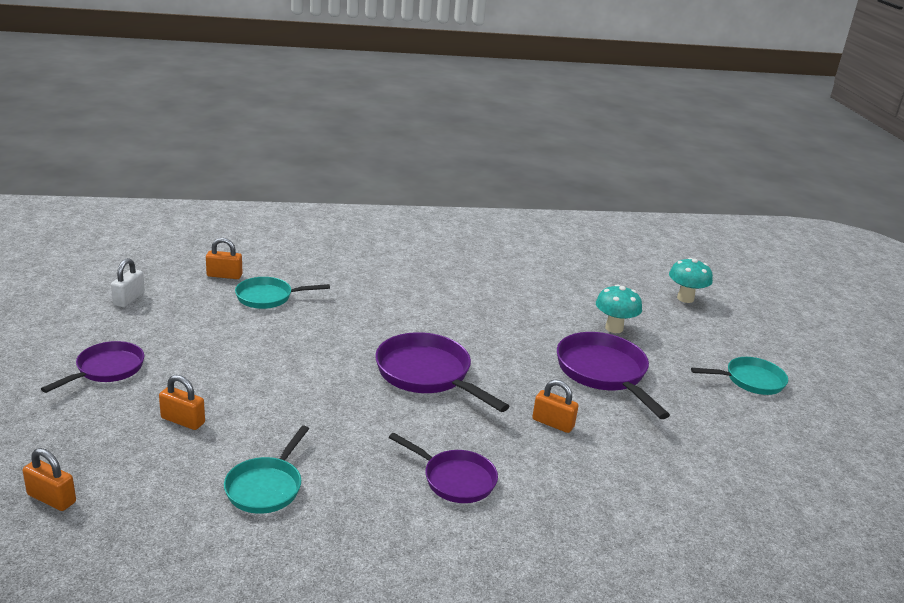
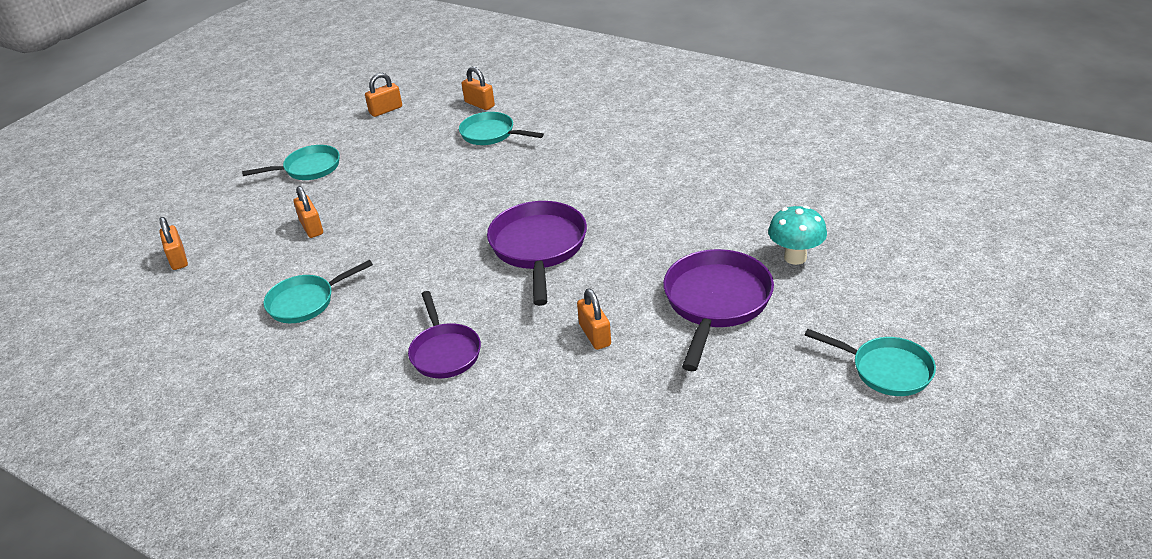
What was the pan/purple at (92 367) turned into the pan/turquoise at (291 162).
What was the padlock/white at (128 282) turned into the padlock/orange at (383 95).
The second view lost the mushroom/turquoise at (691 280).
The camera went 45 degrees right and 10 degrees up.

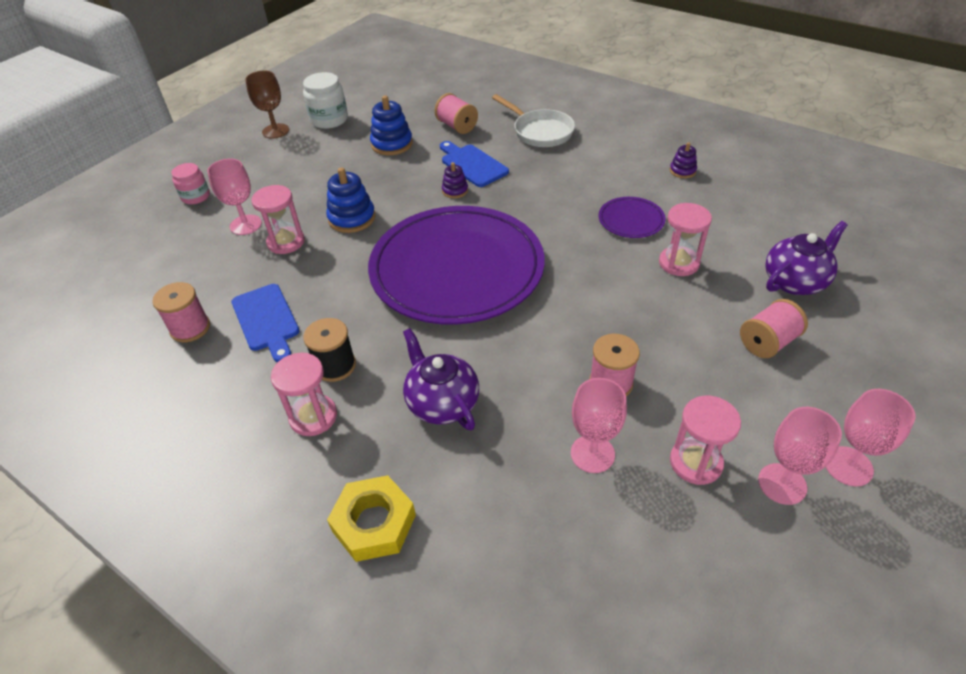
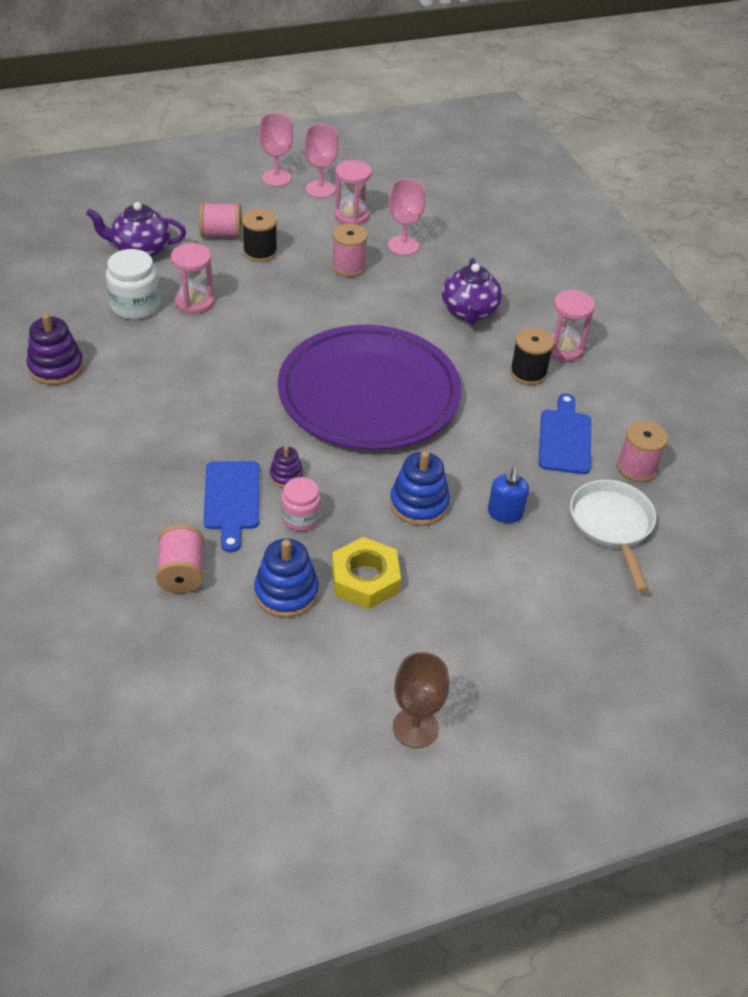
The jar/pink ended up elsewhere, having gone from (190 184) to (301 504).
The second view lost the goblet/pink at (234 197).
Where the hourglass/pink stood at (278 219), the soap dispenser/blue came to stand at (508 495).
The jar/white ended up elsewhere, having gone from (325 100) to (133 284).
The nut/yellow ended up elsewhere, having gone from (371 518) to (366 573).
The pan/white ended up elsewhere, having gone from (533 120) to (613 536).
The second view lost the plate/purple at (632 217).
The size of the stacking toy/purple at (683 160) changed by a factor of 1.74.
The second view gained the spool/black at (259 235).
The camera went 150 degrees left and 0 degrees up.

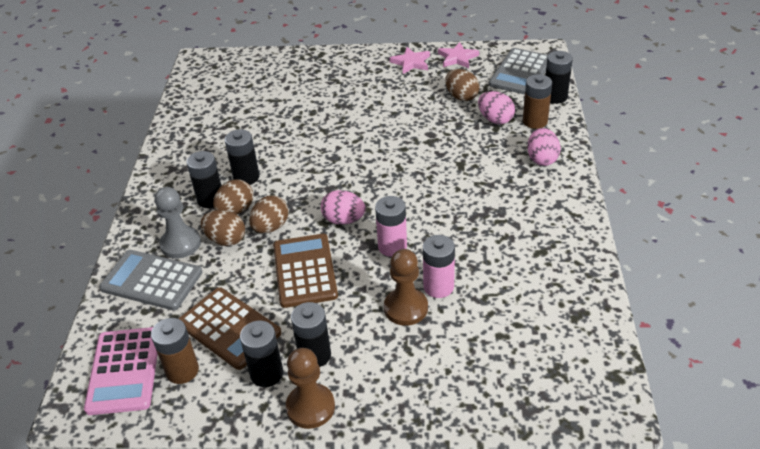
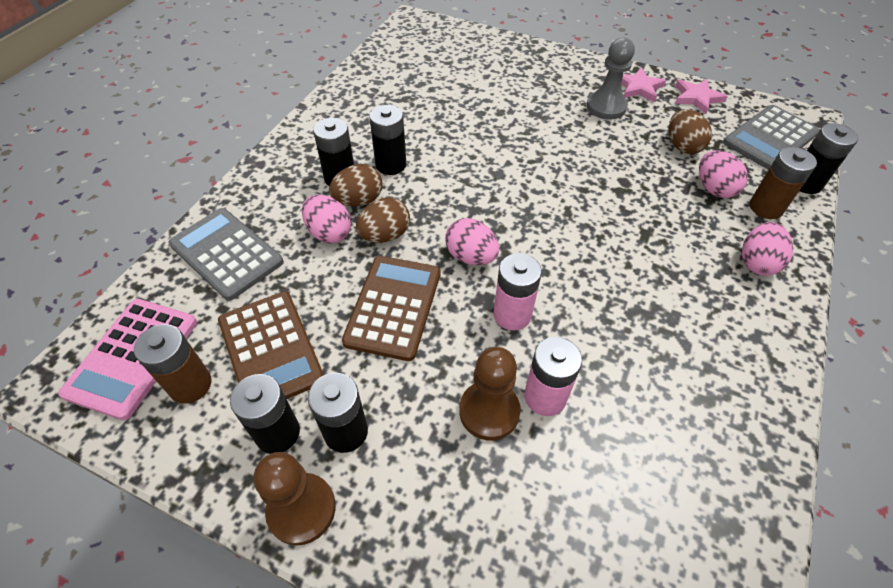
The pawn/grey ended up elsewhere, having gone from (177 223) to (610 78).
What was the egg/brown at (223 228) turned into the egg/pink at (326 219).
The camera went 20 degrees right and 10 degrees up.

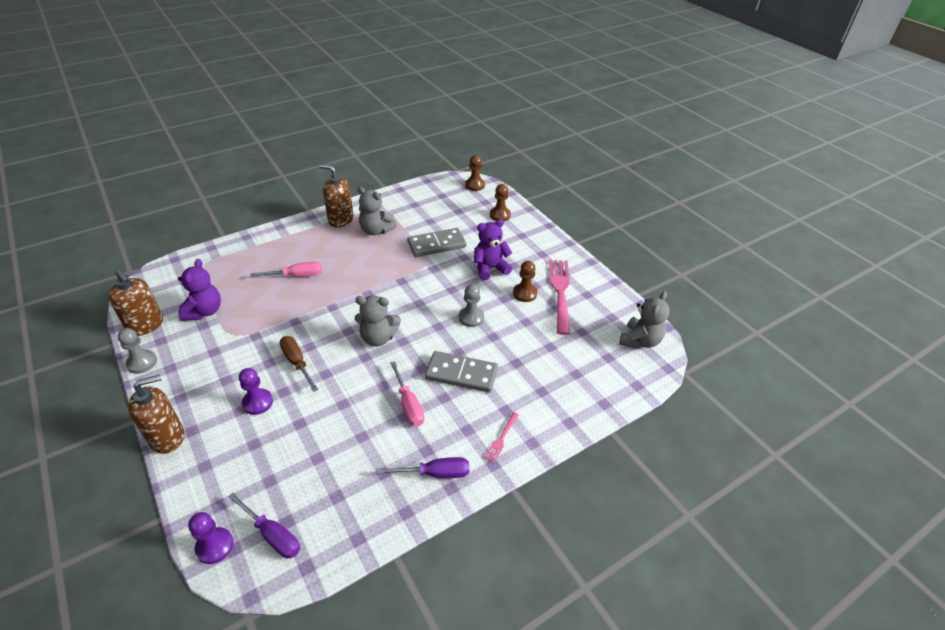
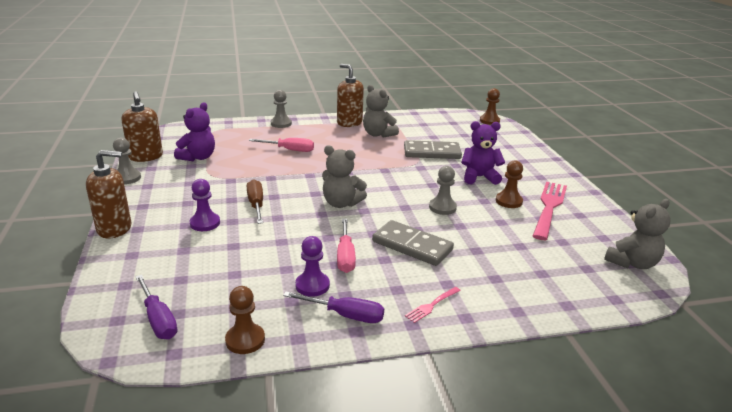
The pawn/purple ended up elsewhere, having gone from (210 538) to (312 266).
The pawn/brown ended up elsewhere, having gone from (500 202) to (245 320).
The second view gained the pawn/grey at (281 109).
The camera went 20 degrees right and 15 degrees down.

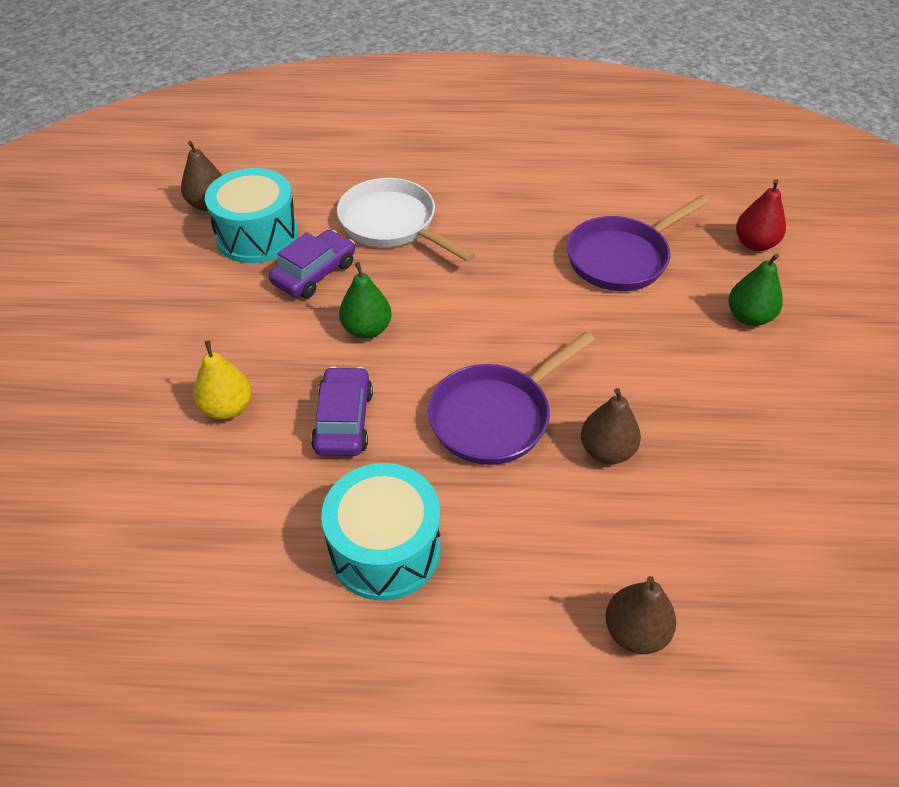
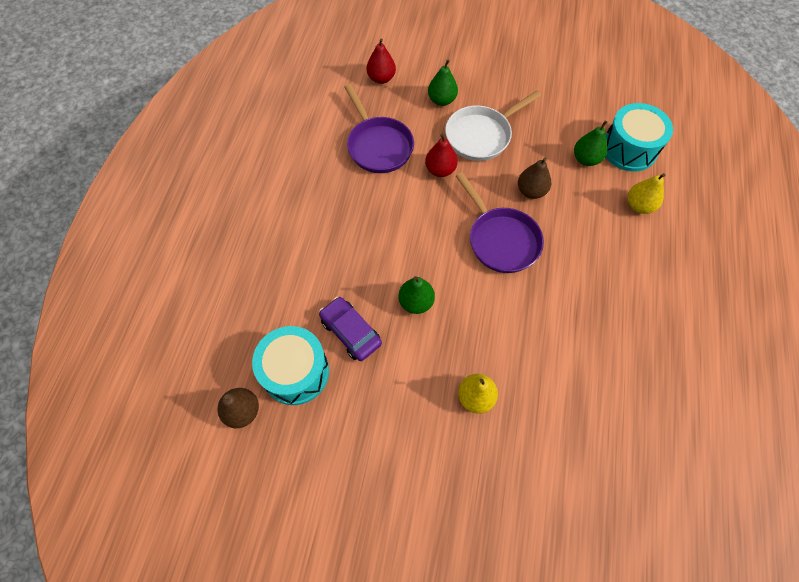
The second view lost the car/purple at (342 411).
The drum/turquoise ended up elsewhere, having gone from (381 532) to (639 137).
The pan/white ended up elsewhere, having gone from (406 220) to (493 125).
What was the pear/brown at (640 615) turned into the pear/yellow at (646 193).
The second view gained the pear/red at (441 155).
The second view gained the pear/green at (591 143).
The camera went 80 degrees left and 15 degrees up.

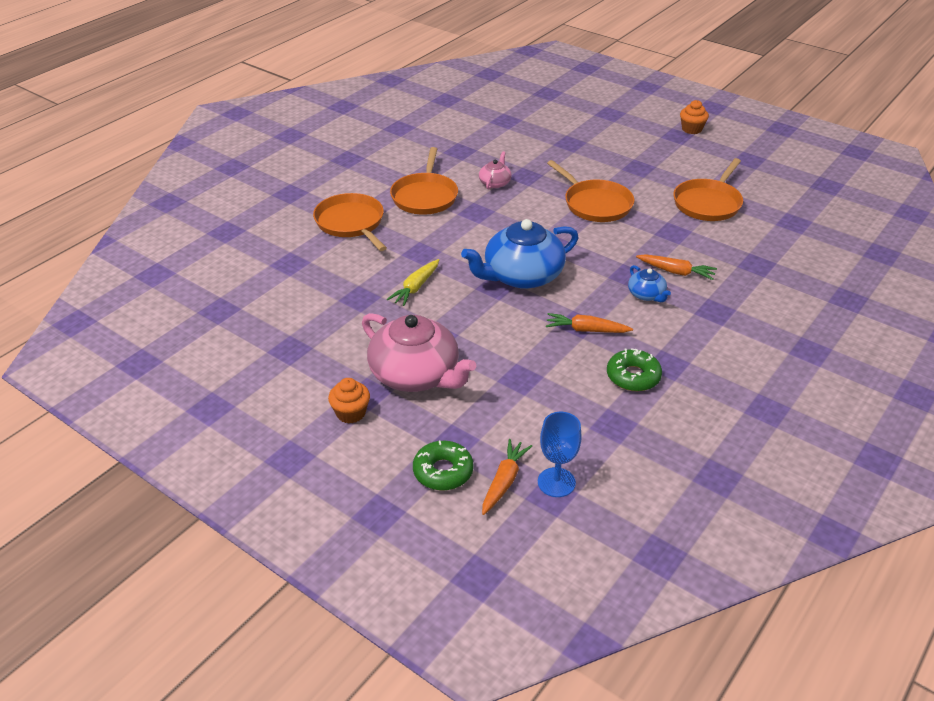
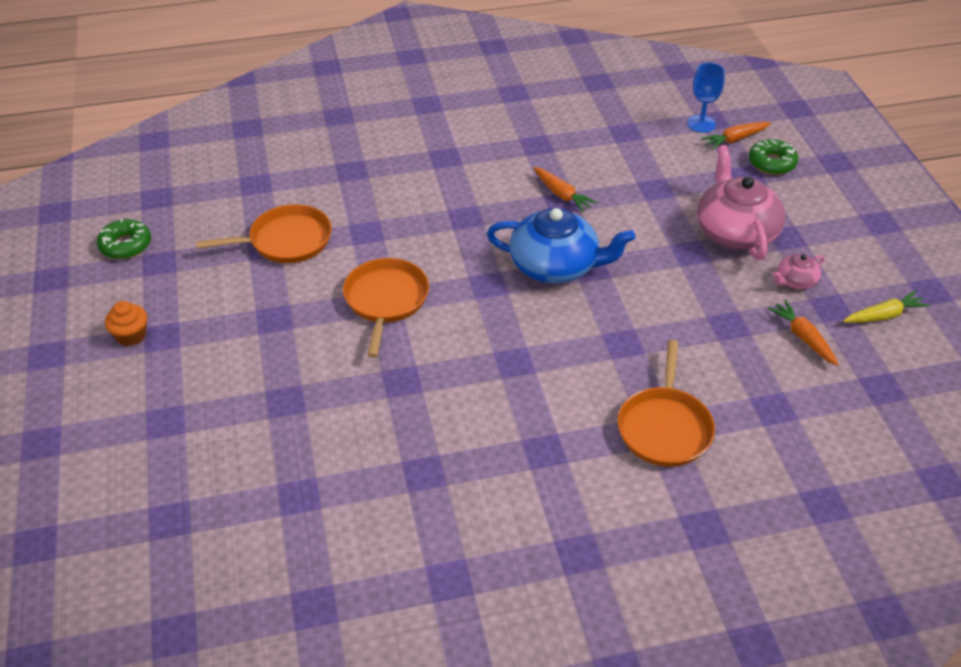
The second view lost the cupcake/orange at (349 400).
The carrot/yellow ended up elsewhere, having gone from (413 282) to (886 307).
The second view lost the pan/orange at (424 181).
The teapot/pink ended up elsewhere, having gone from (495 170) to (799 271).
The donut/green ended up elsewhere, having gone from (634 369) to (124 239).
The second view lost the teapot/blue at (649 283).
The carrot/orange ended up elsewhere, having gone from (676 267) to (803 333).
The camera went 140 degrees left and 5 degrees up.

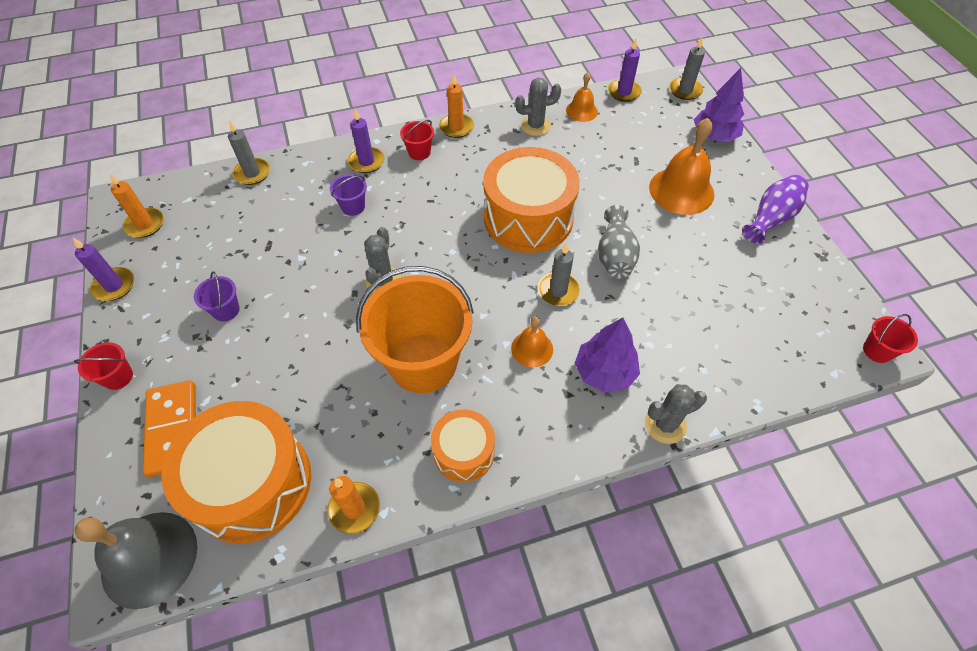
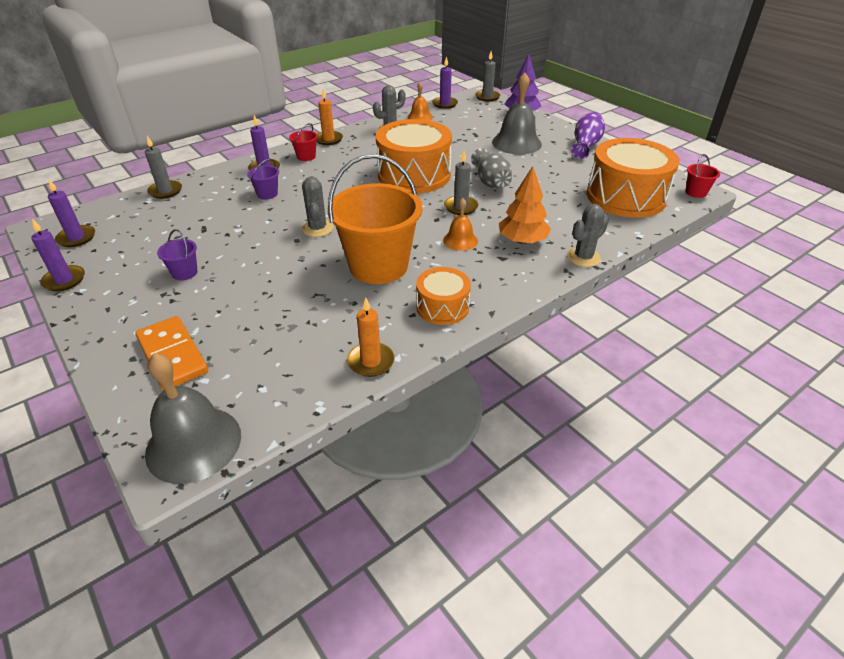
The second view lost the bucket/red at (103 366).
What was the candle/orange at (137 206) turned into the candle/purple at (71 213).
The drum/orange ended up elsewhere, having gone from (236 472) to (633 178).
What was the tree/purple at (607 355) turned into the tree/orange at (525 205).
What was the bell/orange at (681 166) turned into the bell/grey at (517 113).
The camera went 20 degrees left and 15 degrees down.

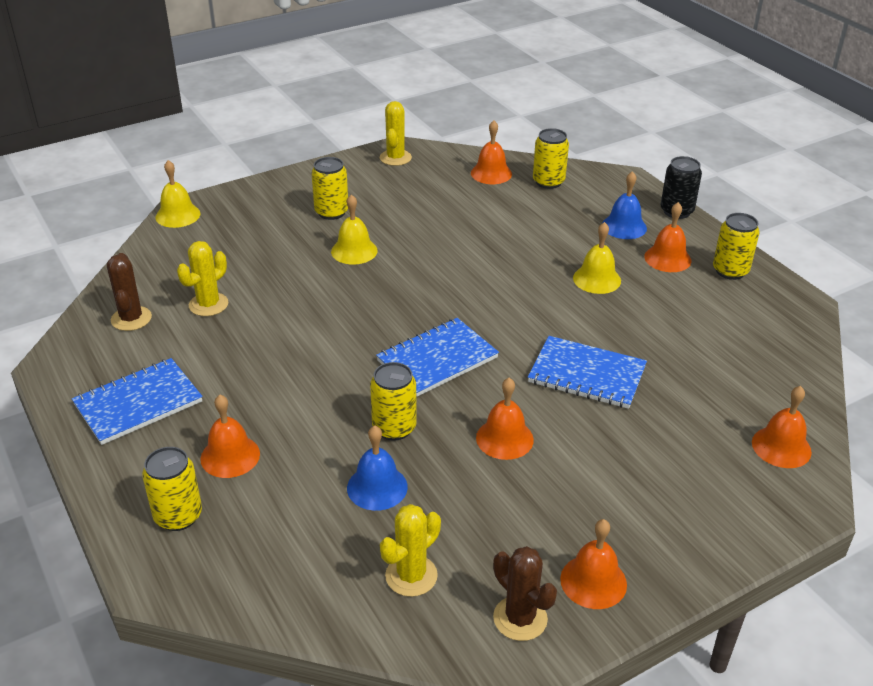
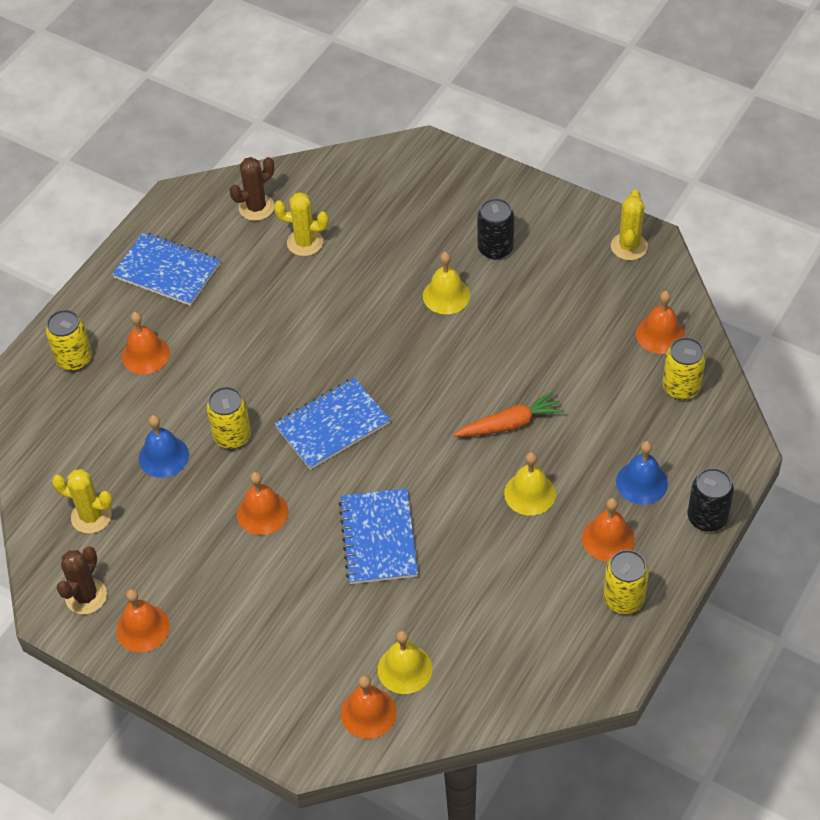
The bell/yellow ended up elsewhere, having gone from (177 194) to (405 662).
What was the can/yellow at (329 188) turned into the can/black at (495 229).
The notebook/blue at (437 357) ended up facing another way, 60 degrees counterclockwise from before.
The cactus/yellow at (396 133) ended up facing another way, 60 degrees counterclockwise from before.
The second view gained the carrot/orange at (509 414).
The camera went 65 degrees right and 15 degrees up.

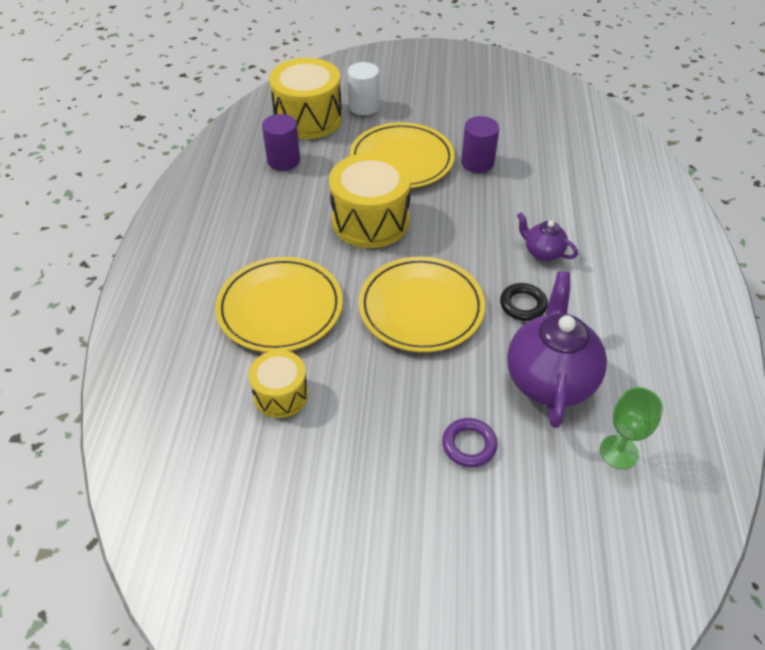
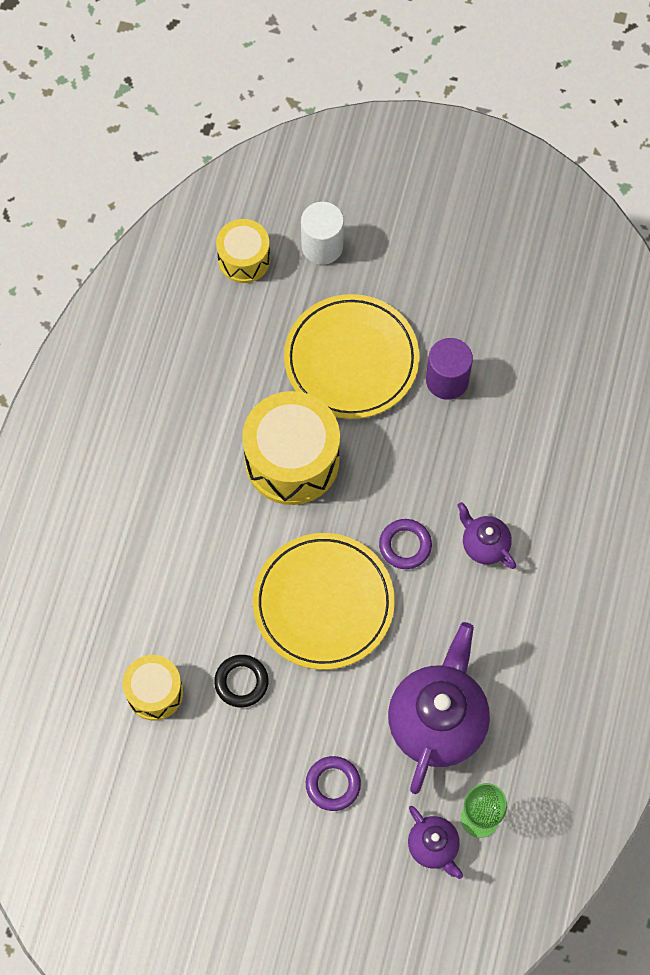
The second view lost the plate/yellow at (279 304).
The second view lost the cylinder/purple at (281 142).
The size of the drum/yellow at (305 98) changed by a factor of 0.58.
The ring/black ended up elsewhere, having gone from (524 302) to (241 681).
The second view gained the ring/purple at (405 544).
The second view gained the teapot/purple at (435 842).
The camera went 10 degrees right and 20 degrees up.

